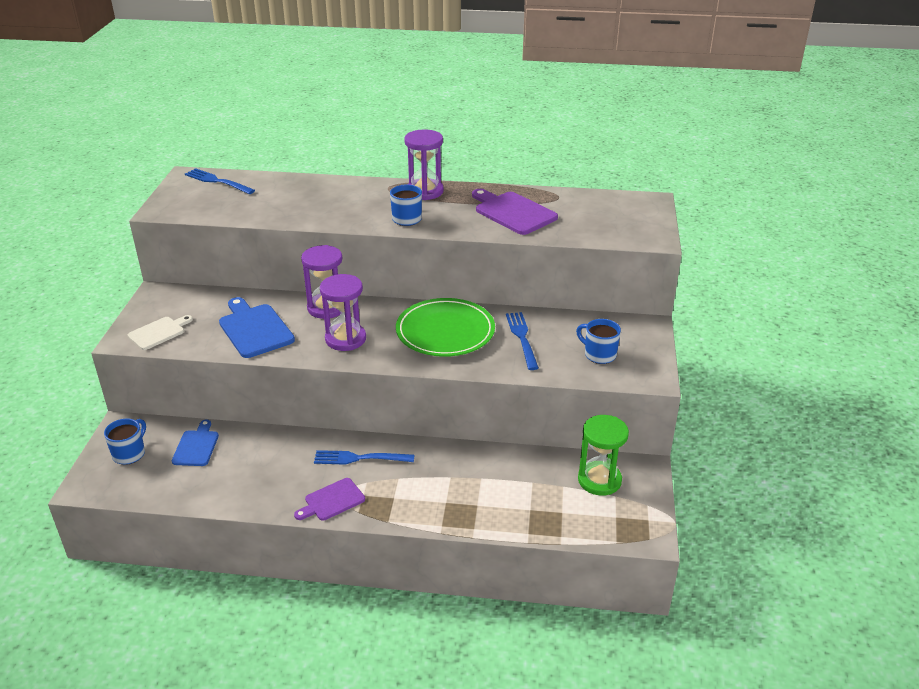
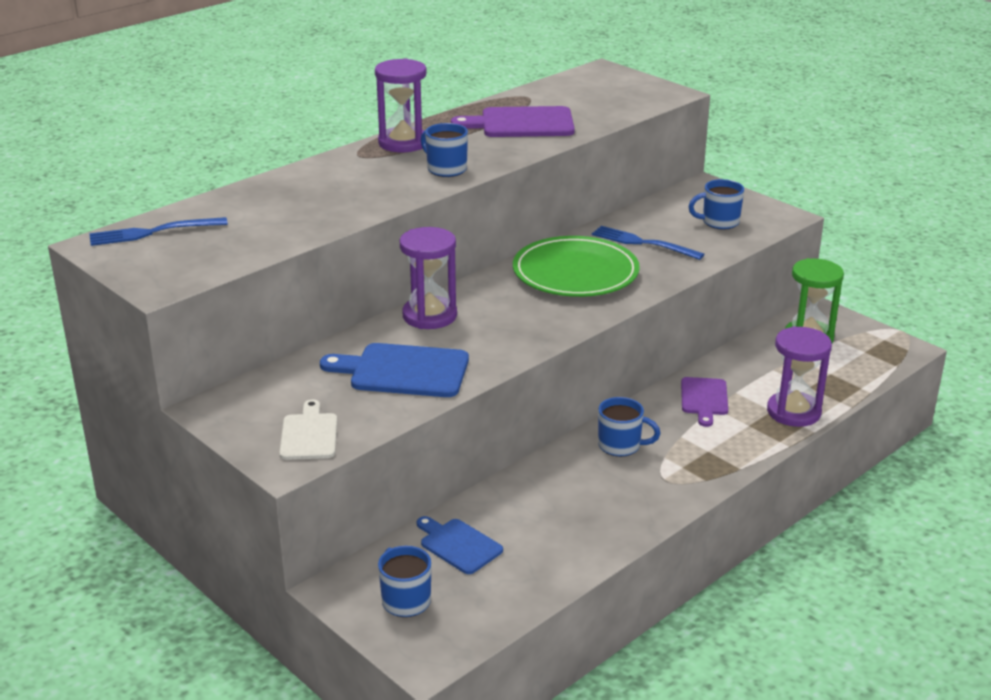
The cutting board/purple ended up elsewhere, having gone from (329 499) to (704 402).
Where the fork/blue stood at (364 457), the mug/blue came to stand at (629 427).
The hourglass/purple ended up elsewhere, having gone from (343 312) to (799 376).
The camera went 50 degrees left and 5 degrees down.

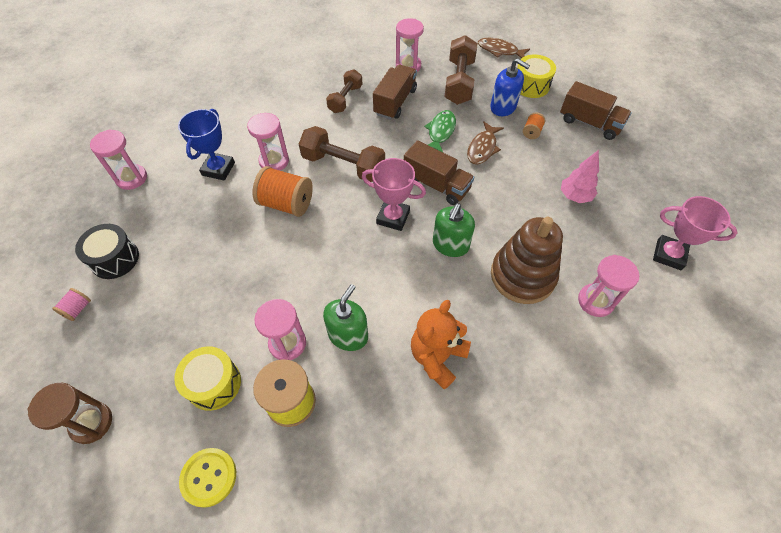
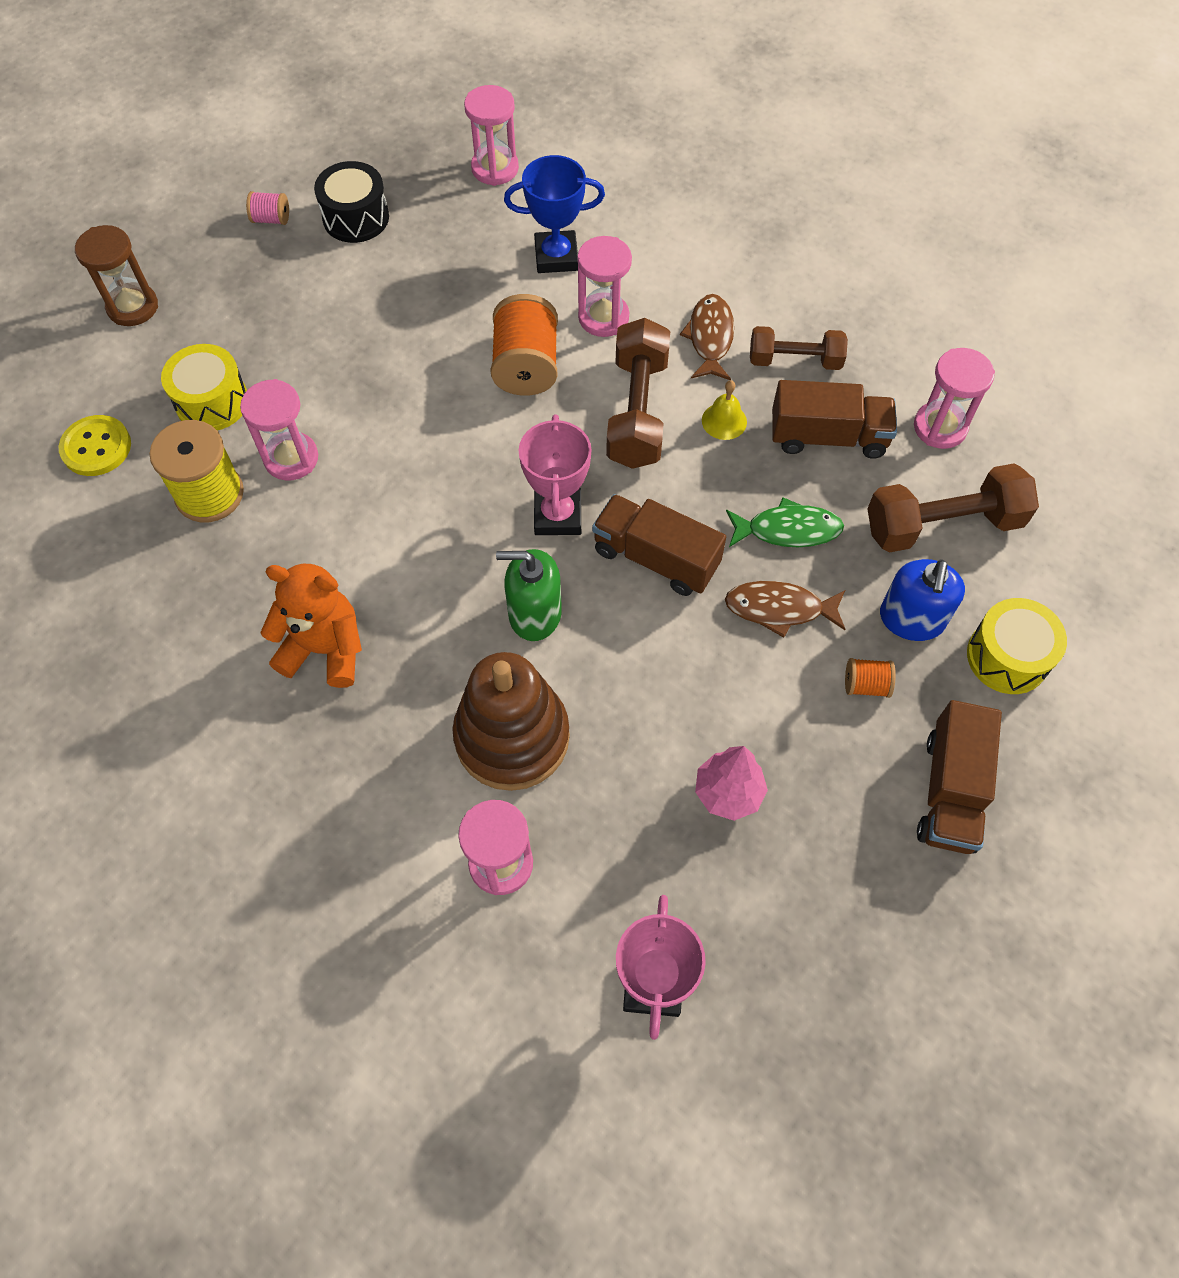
The second view lost the soap dispenser/green at (345 317).
The truck/brown at (439 172) ended up facing another way, 105 degrees clockwise from before.
The fish/brown ended up elsewhere, having gone from (504 48) to (707 337).
The second view gained the bell/yellow at (724 410).
The camera went 70 degrees right and 5 degrees up.

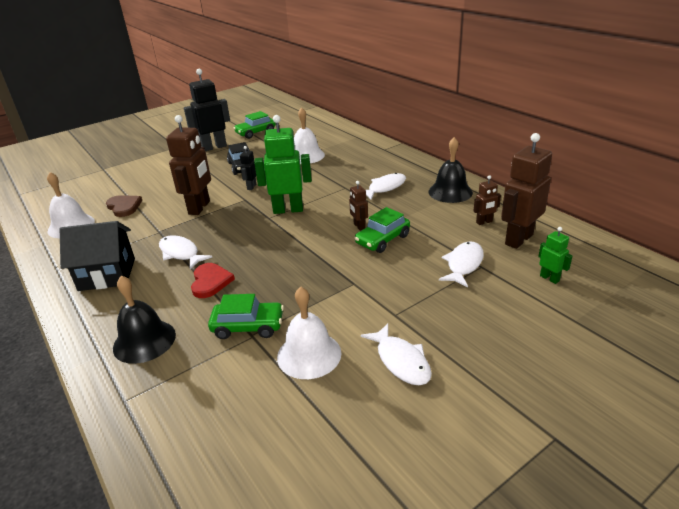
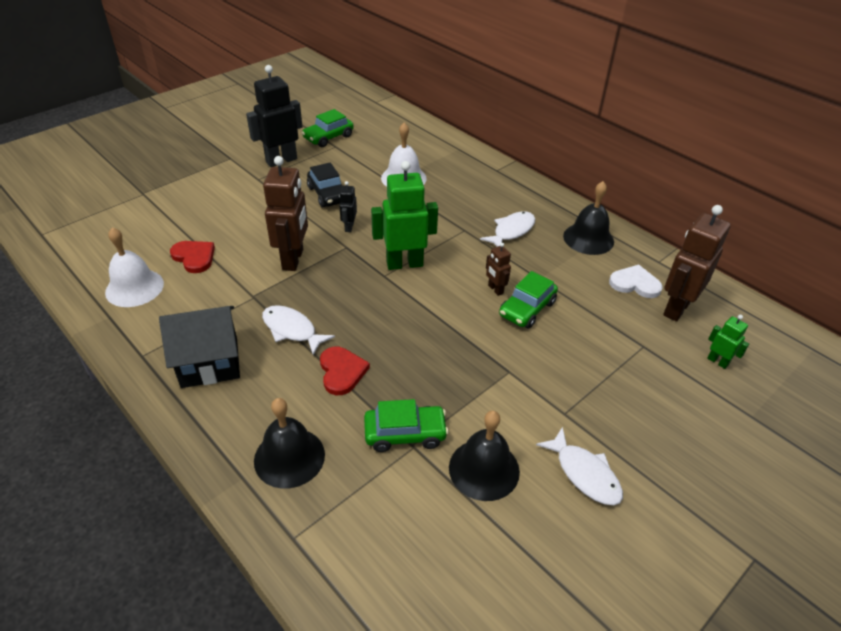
What was the heart/brown at (124 206) turned into the heart/red at (192 257).
What was the bell/white at (309 333) turned into the bell/black at (484 456).
The second view lost the fish/white at (461 264).
Where the robot/brown stood at (487 200), the heart/white came to stand at (636 281).
The camera went 10 degrees left and 10 degrees up.

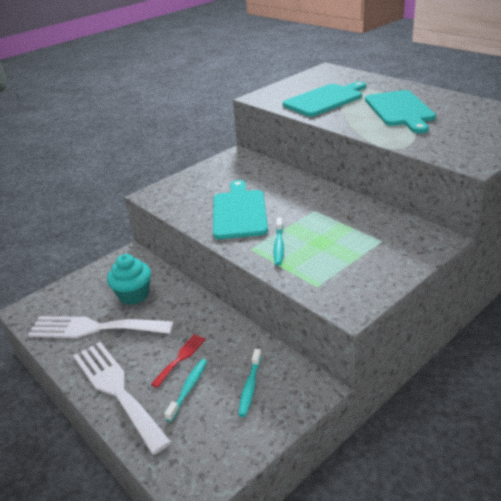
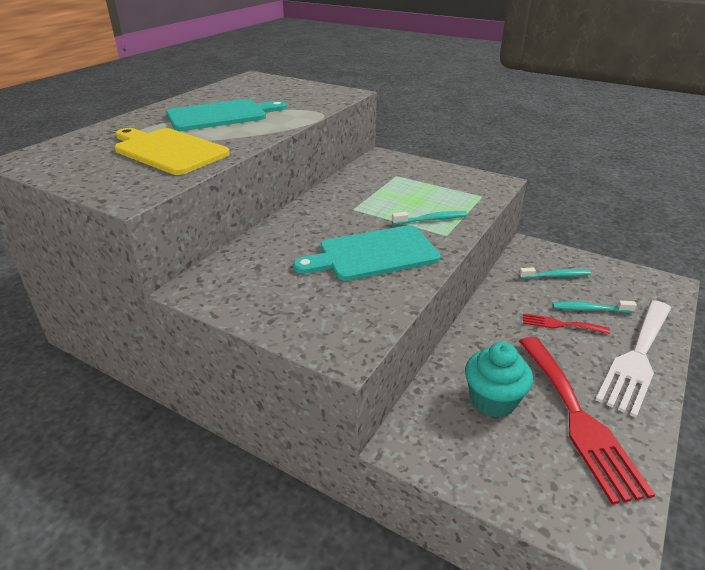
What was the fork/white at (101 327) turned into the fork/red at (587 420).
What was the cutting board/turquoise at (324 99) turned into the cutting board/yellow at (172 151).
The camera went 110 degrees left and 0 degrees up.

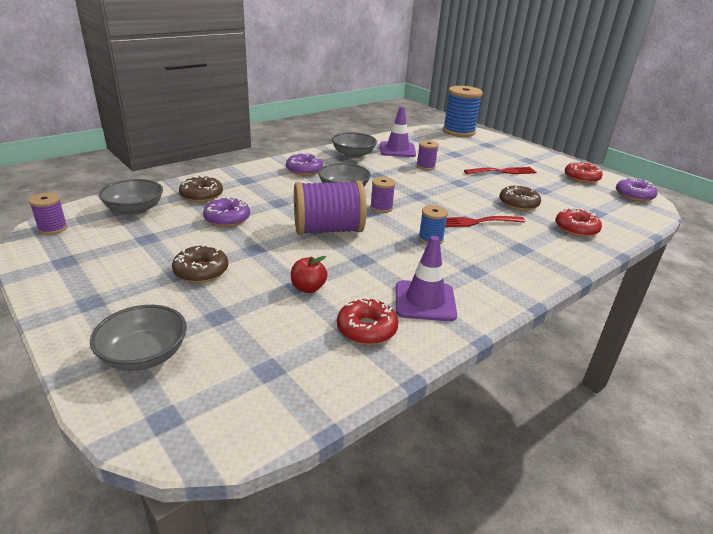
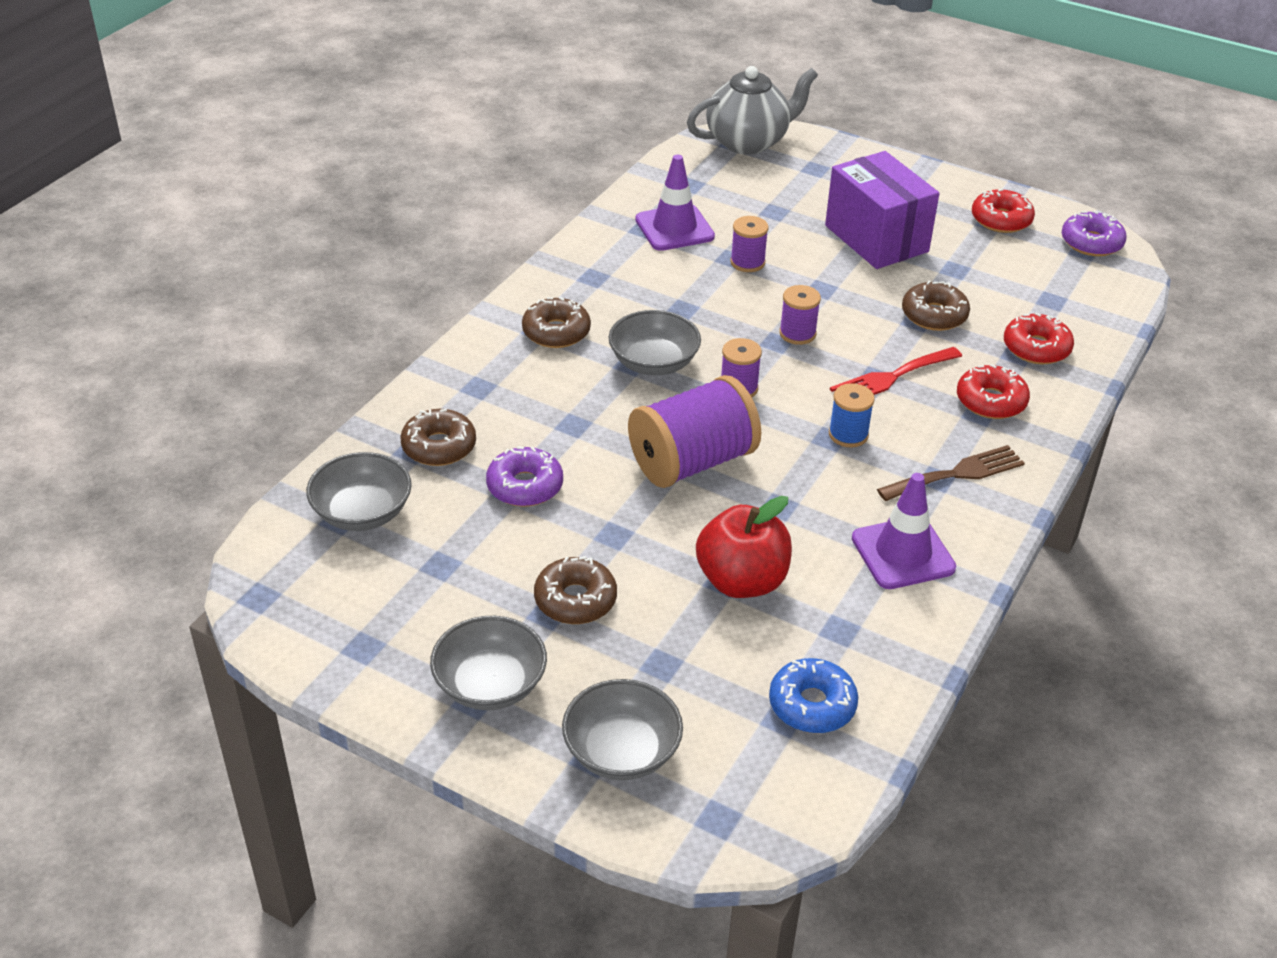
The spool/purple ended up elsewhere, having gone from (48 214) to (800 315).
What was the donut/purple at (304 164) turned into the donut/brown at (556 322).
The size of the apple/red at (309 274) changed by a factor of 1.77.
The bowl/grey ended up elsewhere, having gone from (354 145) to (488 663).
The donut/red ended up elsewhere, having gone from (367 321) to (993 391).
Where the spool/blue stood at (463 111), the teapot/grey came to stand at (752 110).
Where the fork/red stood at (500 170), the box/purple came to stand at (882 210).
The second view gained the donut/blue at (813 695).
The second view gained the fork/brown at (951 473).
The camera went 20 degrees left and 10 degrees up.

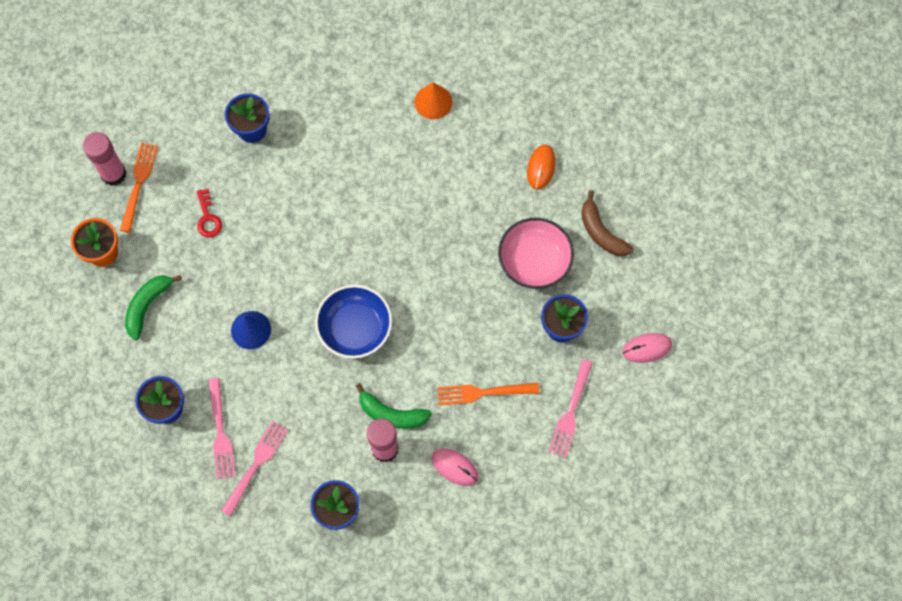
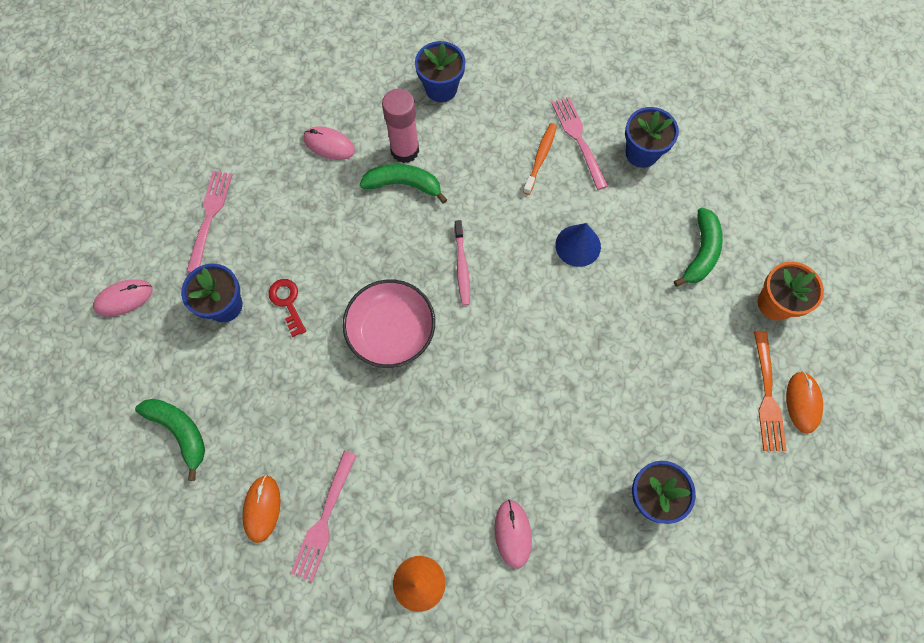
Where the glue stick/pink stood at (104 159), the mouse/orange came to stand at (804 402).
The key/red ended up elsewhere, having gone from (209 213) to (287 308).
The fork/pink ended up elsewhere, having gone from (255 468) to (323 516).
Where the bowl/blue stood at (353 322), the toothbrush/pink came to stand at (462 263).
The second view lost the fork/orange at (488 394).
The bowl/pink ended up elsewhere, having gone from (536 253) to (388 323).
What was the banana/brown at (607 223) turned into the banana/green at (170 440).
The second view gained the mouse/pink at (513 534).
The second view gained the toothbrush/orange at (540 159).
The camera went 170 degrees right and 0 degrees up.

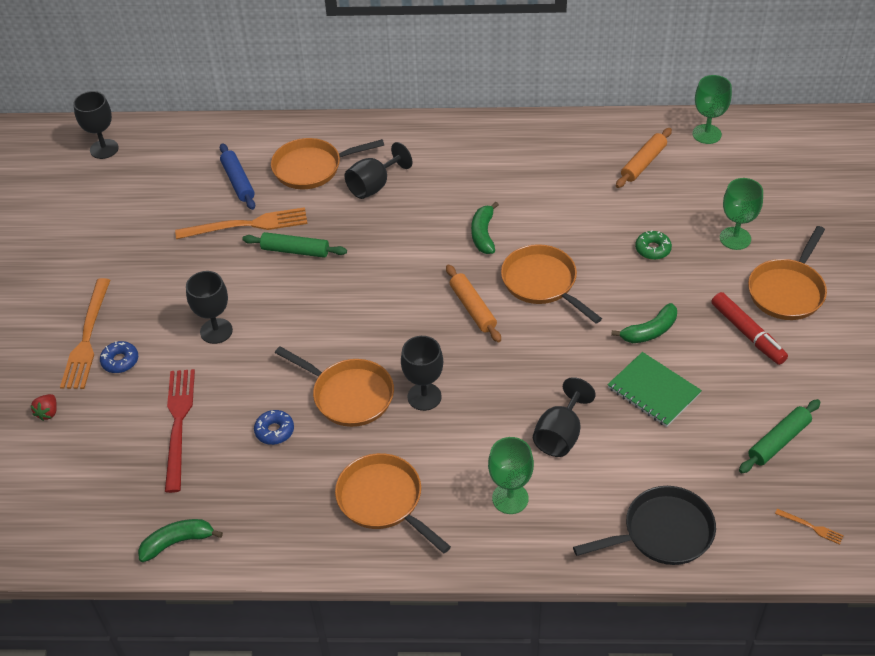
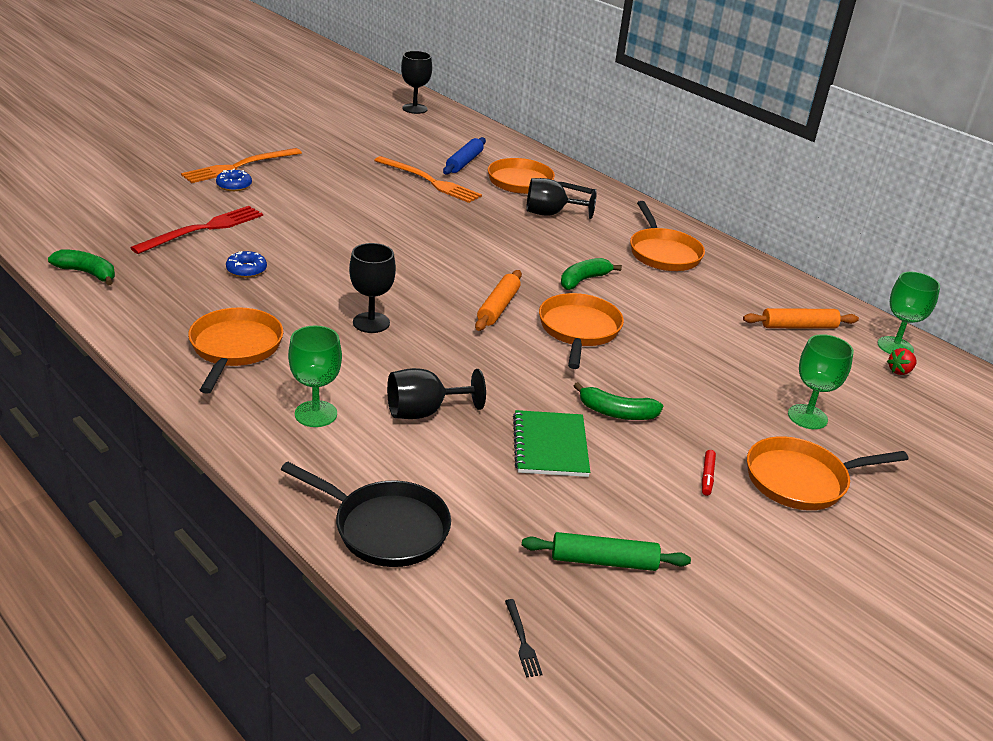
The strawberry/red ended up elsewhere, having gone from (44 407) to (902 361).
The second view lost the goblet/black at (209 307).
The second view lost the rolling pin/green at (294 245).
The pan/orange ended up elsewhere, having gone from (334 386) to (667 236).
The second view lost the donut/green at (653 245).
The size of the marker/red at (749 328) changed by a factor of 0.49.
What was the fork/orange at (809 527) turned into the fork/black at (524 638).
The camera went 40 degrees right and 15 degrees down.

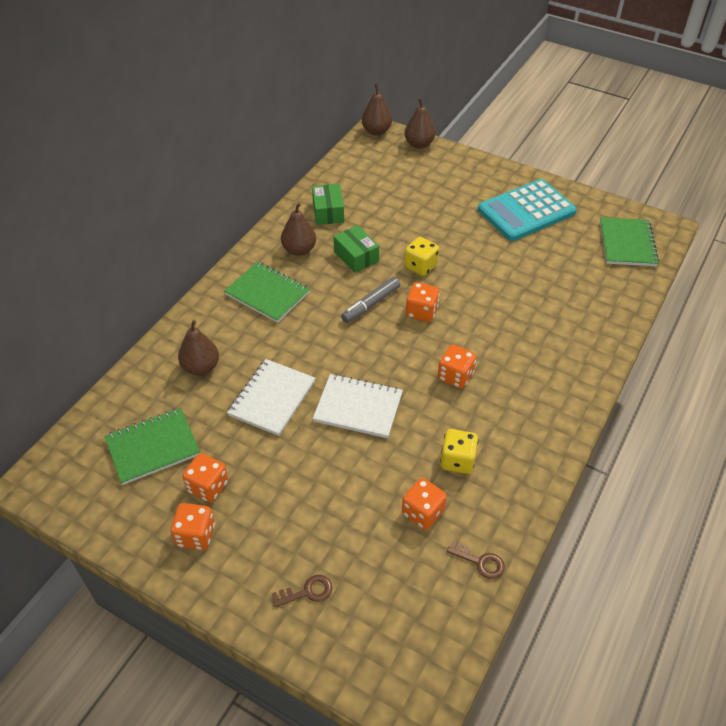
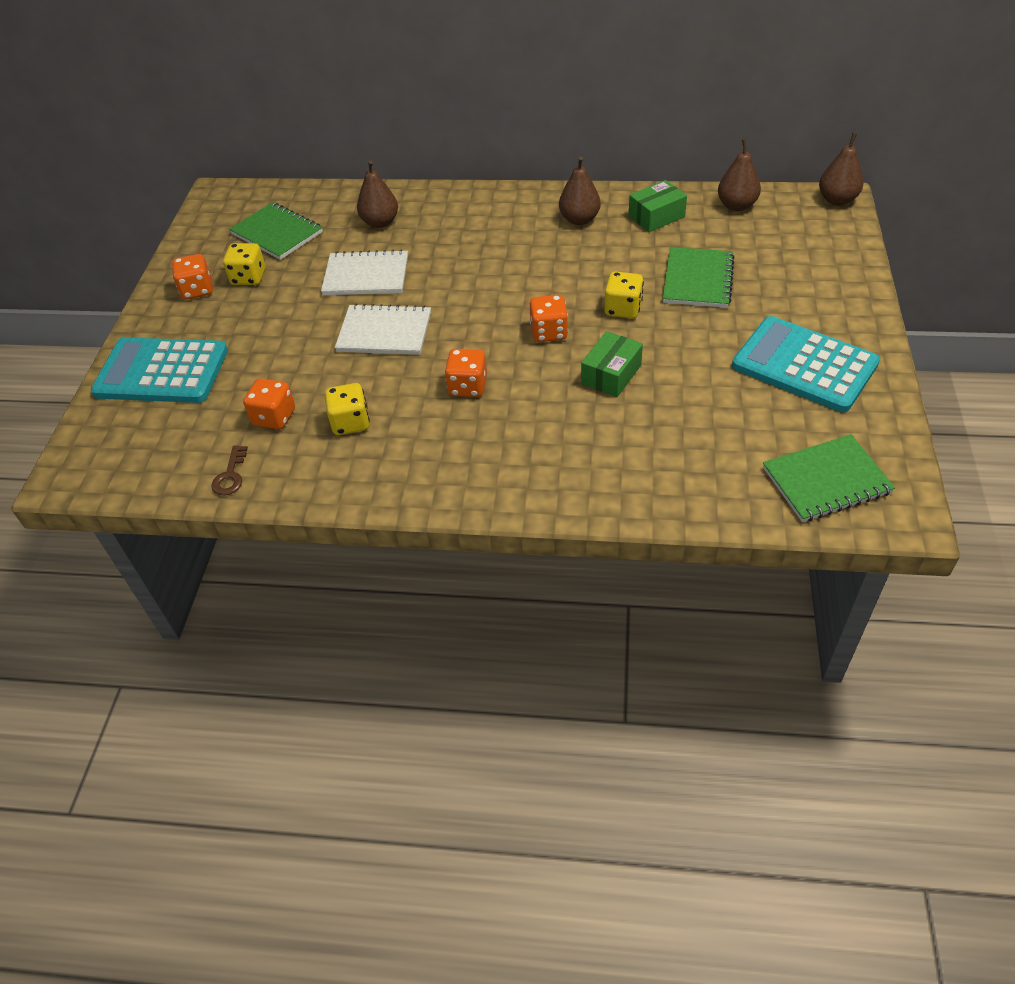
What was the dice/orange at (205 478) turned into the dice/yellow at (244 264).
The notebook/green ended up elsewhere, having gone from (267 292) to (699 277).
Where the key/brown stood at (302 591), the calculator/turquoise came to stand at (159 370).
The notebook/white at (358 406) ended up facing another way, 75 degrees counterclockwise from before.
The box/green ended up elsewhere, having gone from (356 249) to (612 364).
The second view lost the marker/grey at (370 300).
The pear/brown ended up elsewhere, having gone from (420 123) to (739 175).
The camera went 70 degrees right and 0 degrees up.

